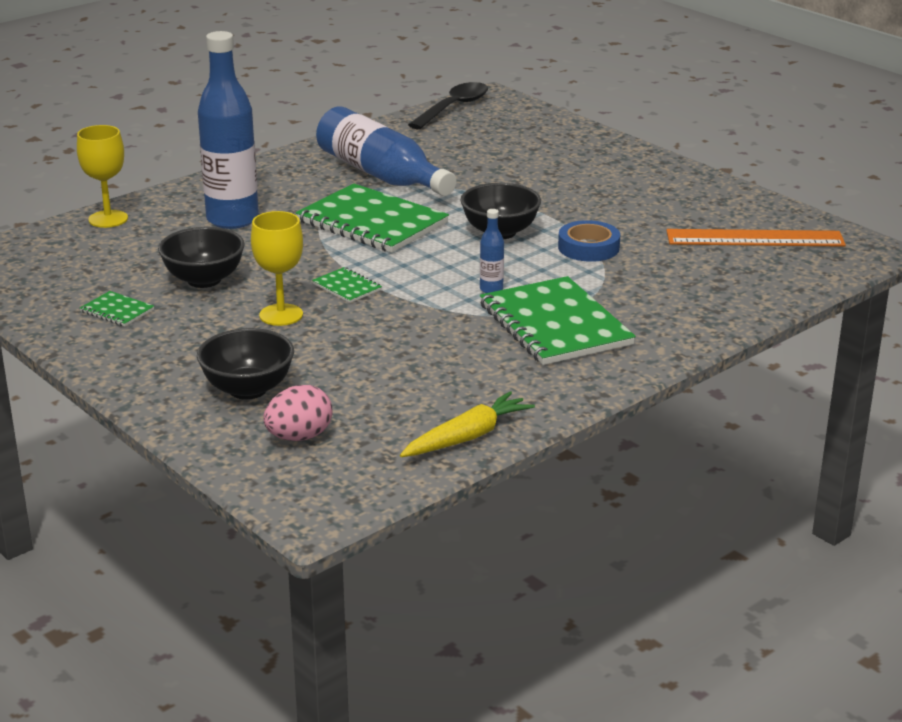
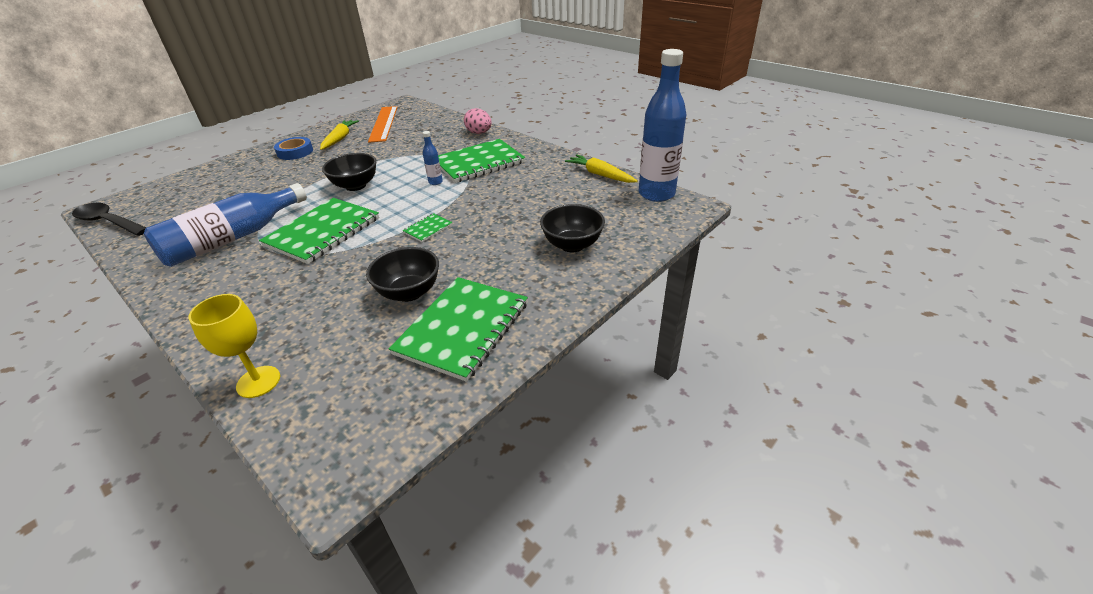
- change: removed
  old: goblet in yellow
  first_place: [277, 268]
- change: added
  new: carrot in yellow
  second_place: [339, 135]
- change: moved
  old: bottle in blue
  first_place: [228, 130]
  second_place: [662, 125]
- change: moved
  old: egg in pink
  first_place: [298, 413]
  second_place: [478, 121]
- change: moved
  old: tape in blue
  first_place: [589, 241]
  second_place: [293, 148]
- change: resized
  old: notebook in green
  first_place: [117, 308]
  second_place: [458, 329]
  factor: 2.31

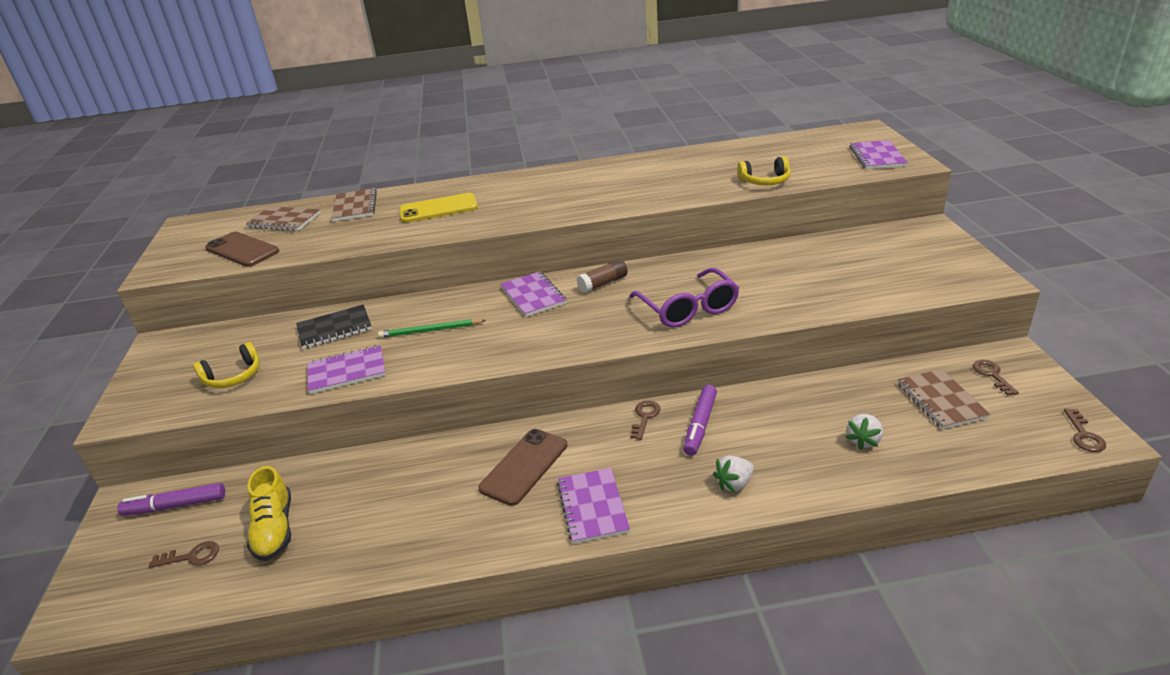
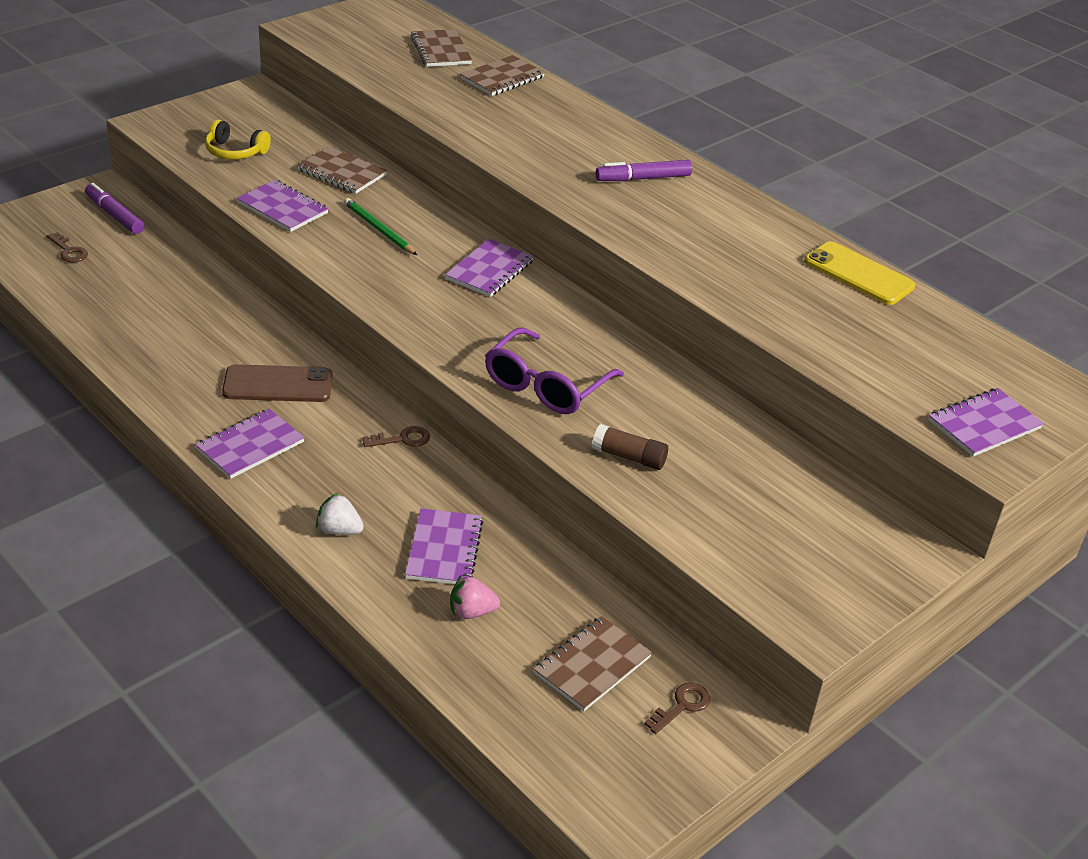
- change: removed
  old: phone in brown
  first_place: [242, 249]
- change: removed
  old: shoe in yellow
  first_place: [269, 513]
- change: removed
  old: headphones in yellow
  first_place: [764, 170]
- change: removed
  old: key in brown
  first_place: [1085, 430]
- change: added
  new: notebook in purple
  second_place: [444, 546]
- change: moved
  old: phone in yellow
  first_place: [439, 208]
  second_place: [859, 273]
- change: moved
  old: glue stick in brown
  first_place: [602, 276]
  second_place: [630, 447]
- change: moved
  old: marker in purple
  first_place: [700, 420]
  second_place: [643, 170]
- change: recoloured
  old: notebook in black
  new: notebook in brown
  first_place: [334, 326]
  second_place: [342, 170]
- change: recoloured
  old: strawberry in white
  new: strawberry in pink
  first_place: [864, 432]
  second_place: [475, 597]

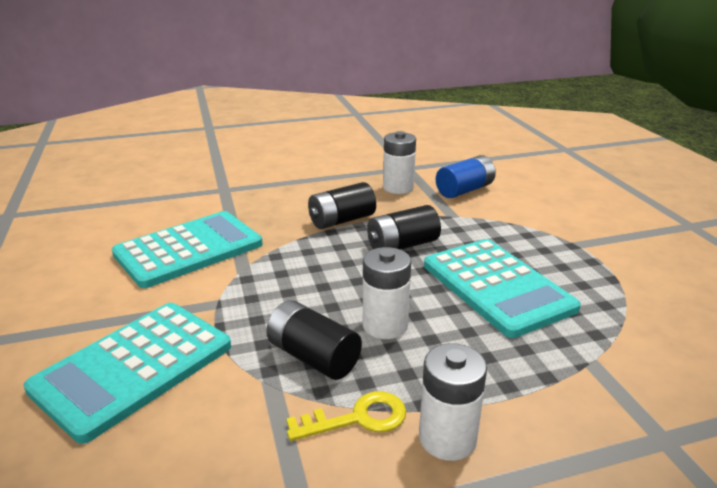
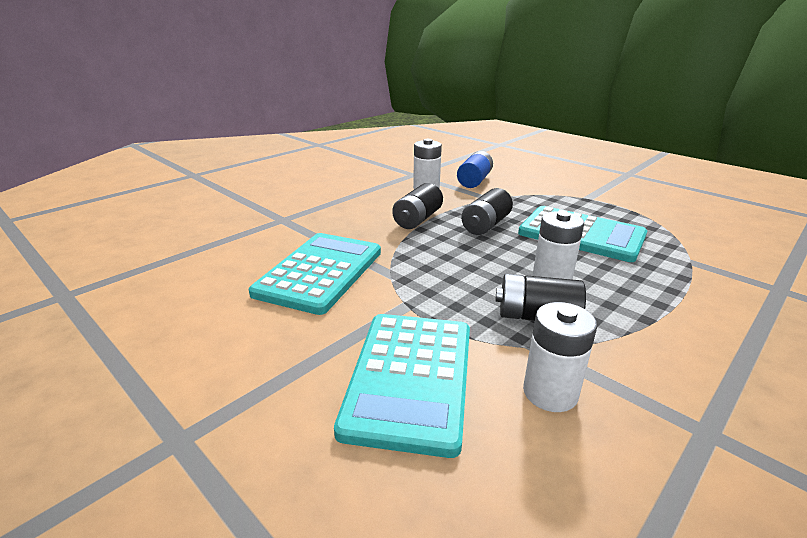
- change: removed
  old: key in yellow
  first_place: [346, 416]
- change: moved
  old: battery in white
  first_place: [453, 402]
  second_place: [560, 357]

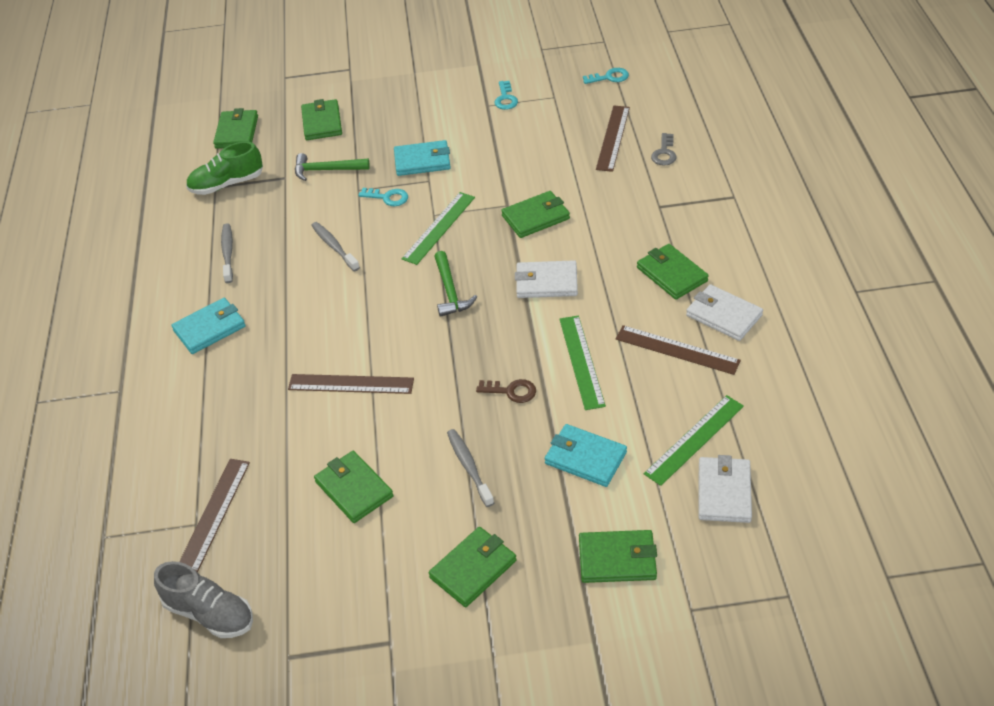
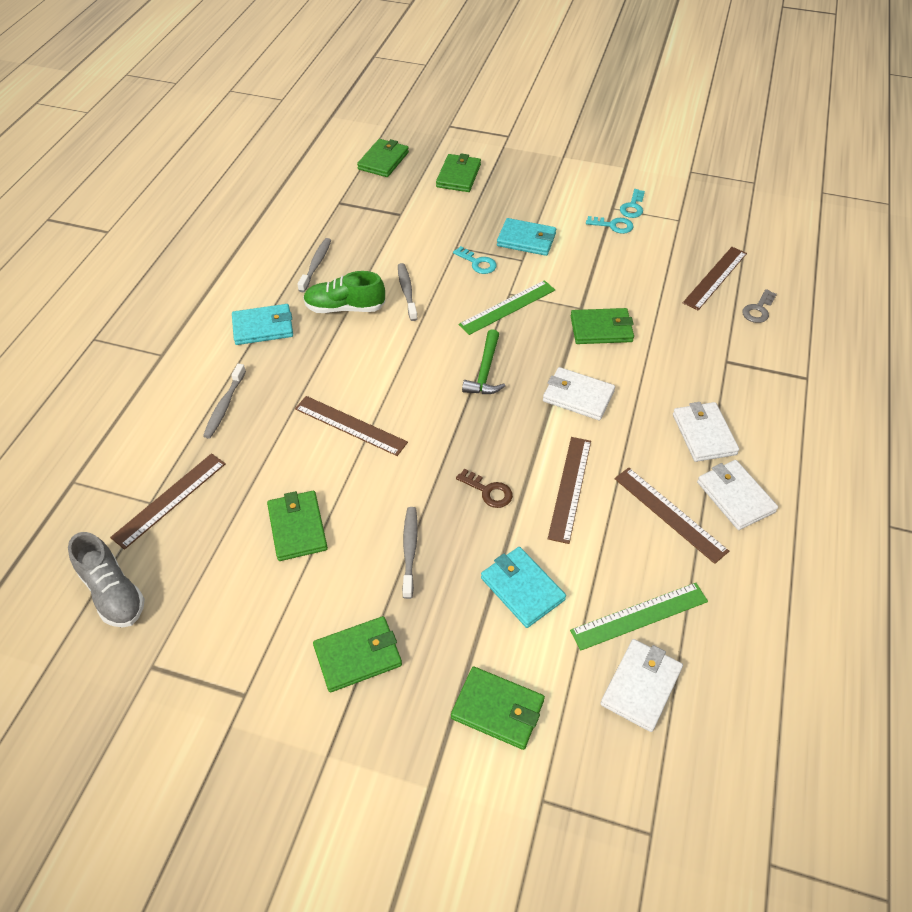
- change: removed
  old: hammer in green
  first_place: [332, 167]
- change: added
  new: toothbrush in grey
  second_place: [224, 401]
- change: moved
  old: shoe in green
  first_place: [224, 168]
  second_place: [344, 292]
- change: moved
  old: key in turquoise
  first_place: [606, 76]
  second_place: [610, 225]
- change: recoloured
  old: ruler in green
  new: ruler in brown
  first_place: [582, 362]
  second_place: [569, 490]
- change: recoloured
  old: wallet in green
  new: wallet in white
  first_place: [673, 272]
  second_place: [706, 432]

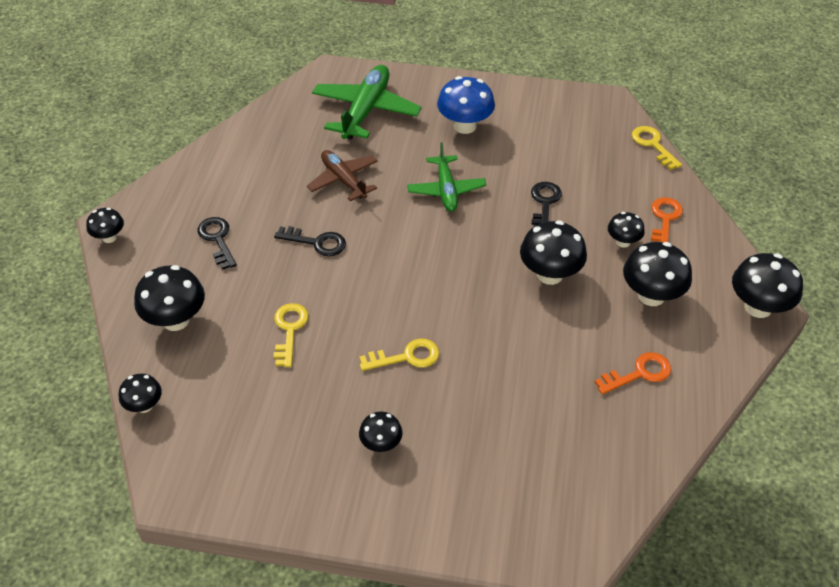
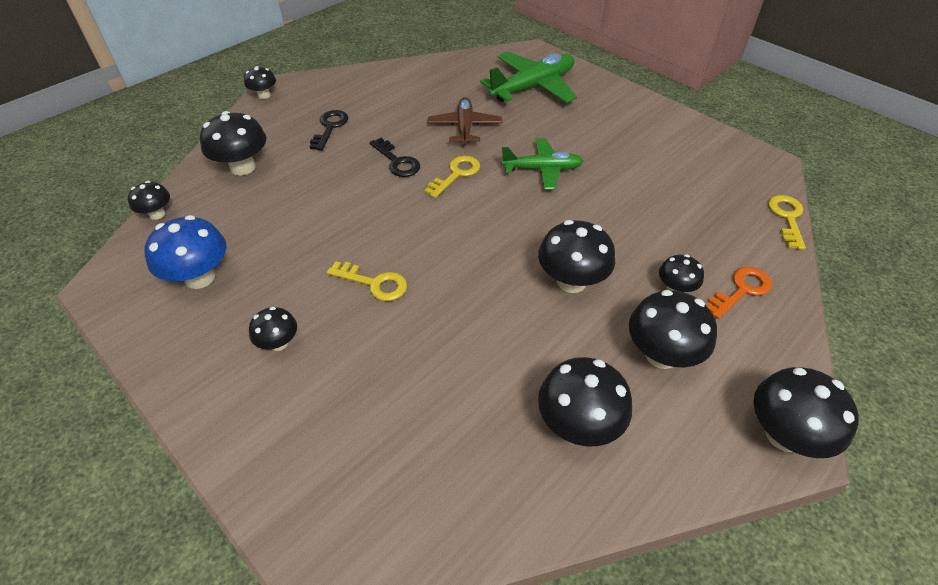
- change: removed
  old: key in black
  first_place: [546, 204]
- change: moved
  old: key in yellow
  first_place: [291, 335]
  second_place: [452, 177]
- change: moved
  old: mushroom in blue
  first_place: [466, 105]
  second_place: [185, 252]
- change: replaced
  old: key in orange
  new: mushroom in black
  first_place: [633, 373]
  second_place: [585, 401]
- change: turned
  old: plane in green
  first_place: [446, 177]
  second_place: [542, 164]
  degrees: -120

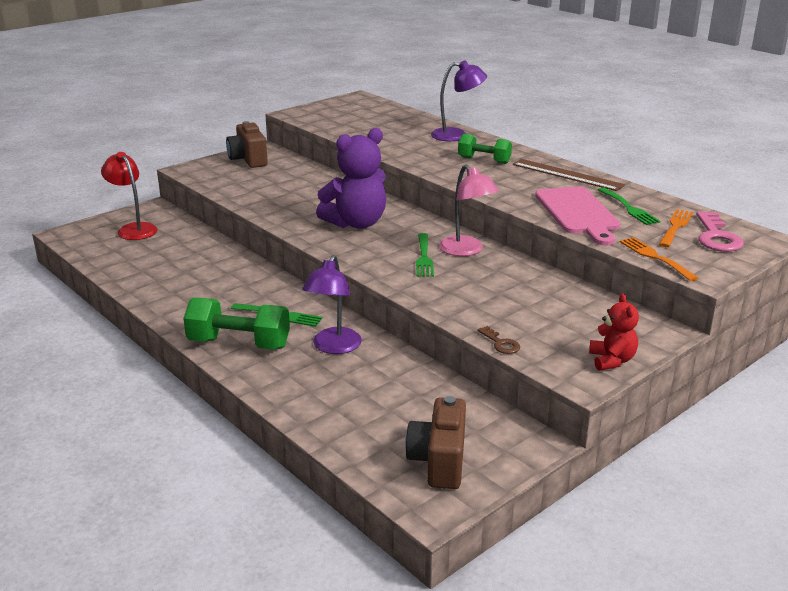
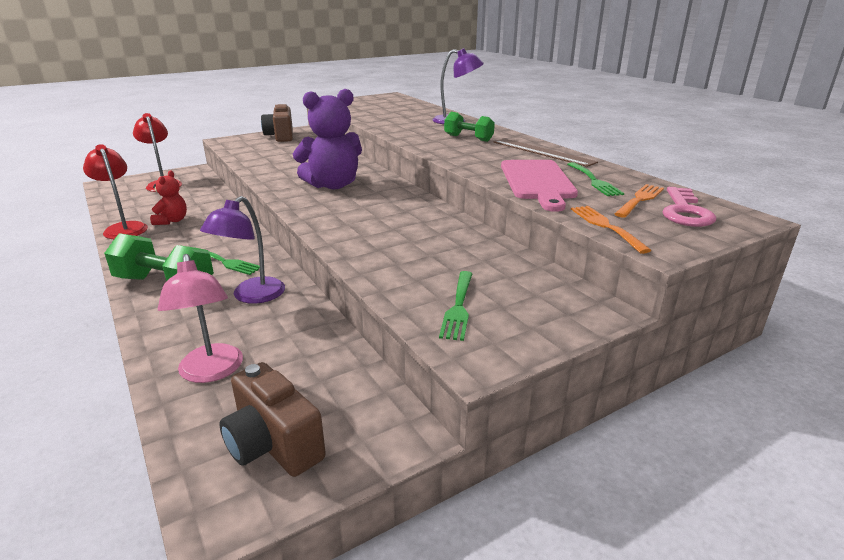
- change: removed
  old: key in brown
  first_place: [498, 340]
- change: added
  new: lamp in red
  second_place: [115, 191]
- change: moved
  old: fork in green
  first_place: [425, 255]
  second_place: [456, 306]
- change: moved
  old: lamp in pink
  first_place: [469, 210]
  second_place: [200, 318]
- change: moved
  old: teddy bear in red
  first_place: [614, 332]
  second_place: [168, 198]
- change: turned
  old: camera in brown
  first_place: [435, 442]
  second_place: [273, 419]
  degrees: -60

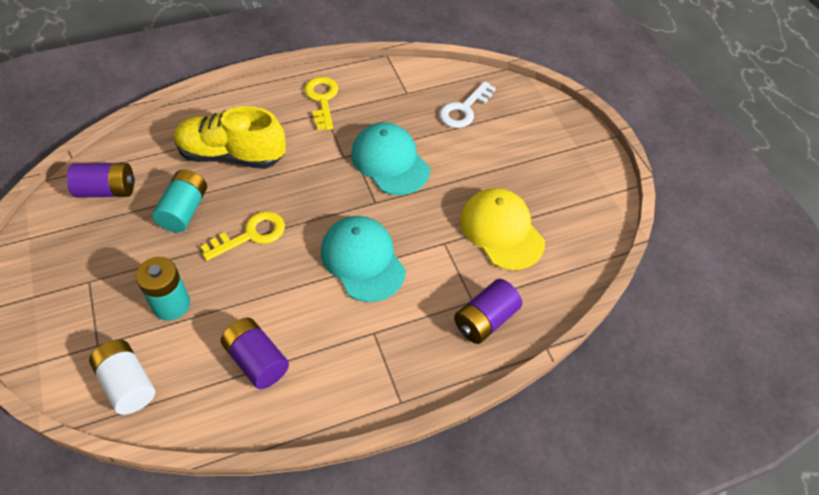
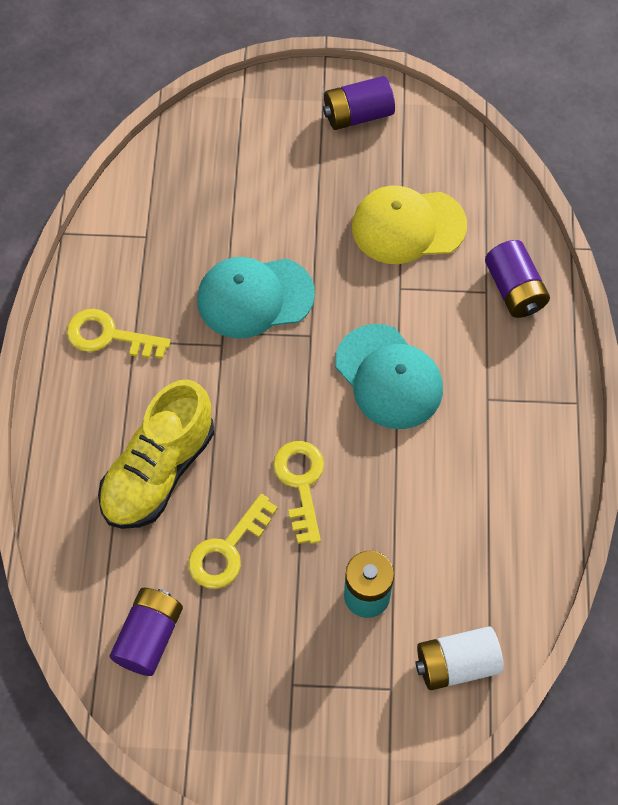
- change: removed
  old: key in white
  first_place: [467, 104]
- change: moved
  old: battery in purple
  first_place: [255, 353]
  second_place: [359, 103]
- change: replaced
  old: battery in turquoise
  new: key in yellow
  first_place: [179, 201]
  second_place: [233, 541]
- change: turned
  old: cap in turquoise
  first_place: [363, 259]
  second_place: [389, 376]
  degrees: -120

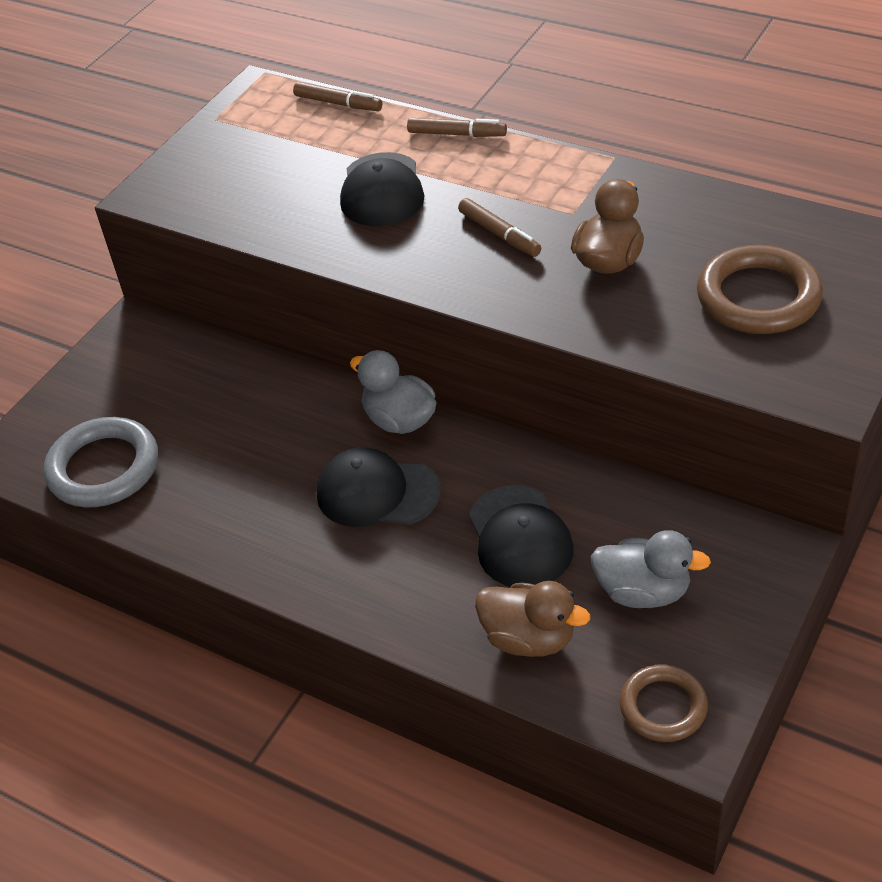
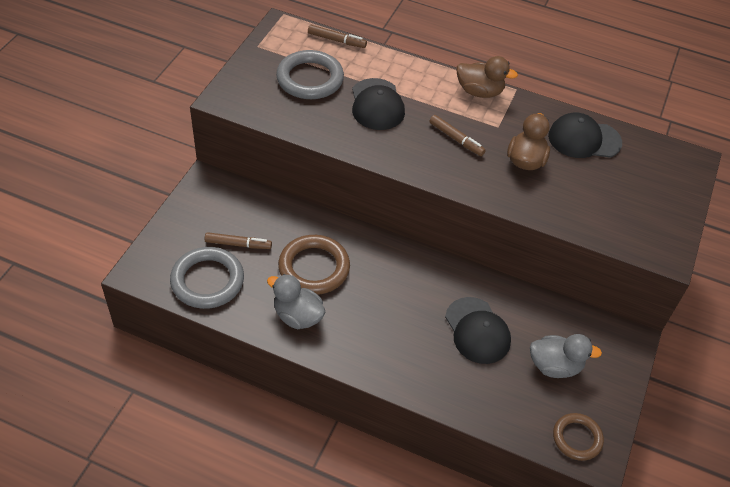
- change: added
  new: ring in grey
  second_place: [310, 74]
- change: moved
  old: cap in black
  first_place: [379, 487]
  second_place: [585, 135]
- change: moved
  old: duck in grey
  first_place: [393, 392]
  second_place: [296, 301]
- change: moved
  old: marker in brown
  first_place: [457, 127]
  second_place: [238, 240]
- change: moved
  old: duck in brown
  first_place: [532, 619]
  second_place: [487, 77]
- change: moved
  old: ring in brown
  first_place: [760, 289]
  second_place: [314, 265]

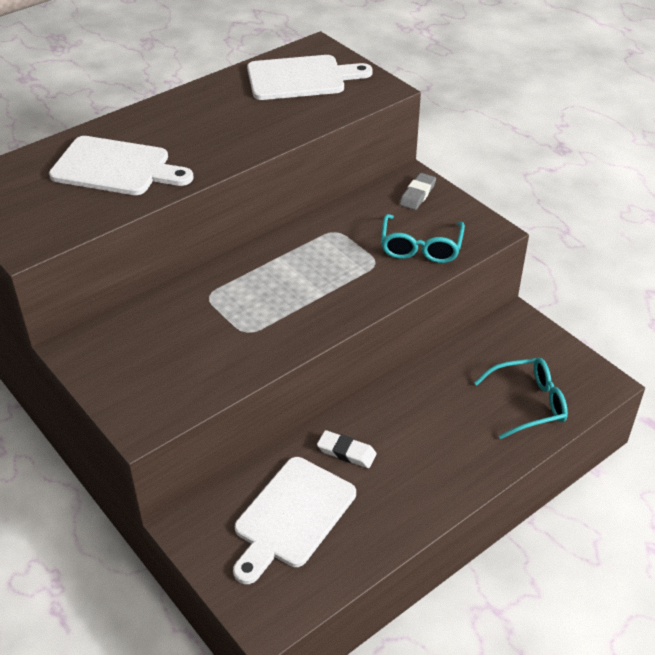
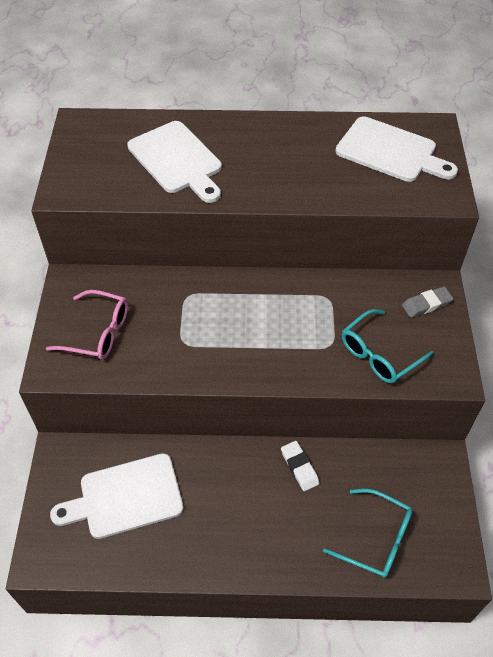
- change: added
  new: glasses in pink
  second_place: [87, 325]
- change: moved
  old: eraser in white
  first_place: [347, 449]
  second_place: [300, 466]

